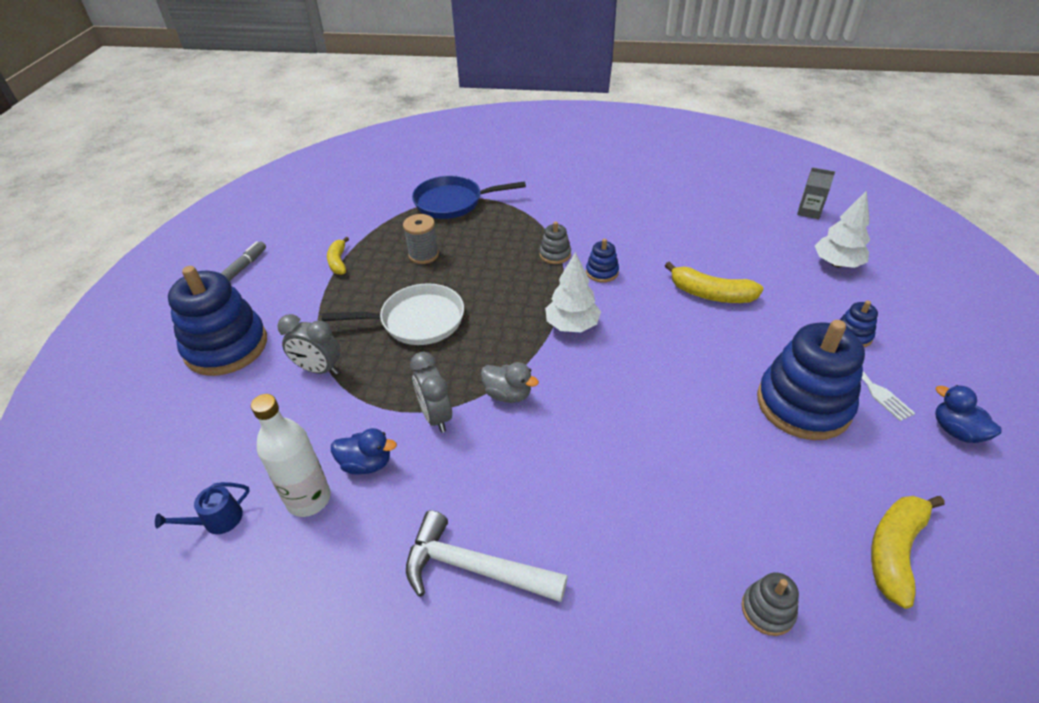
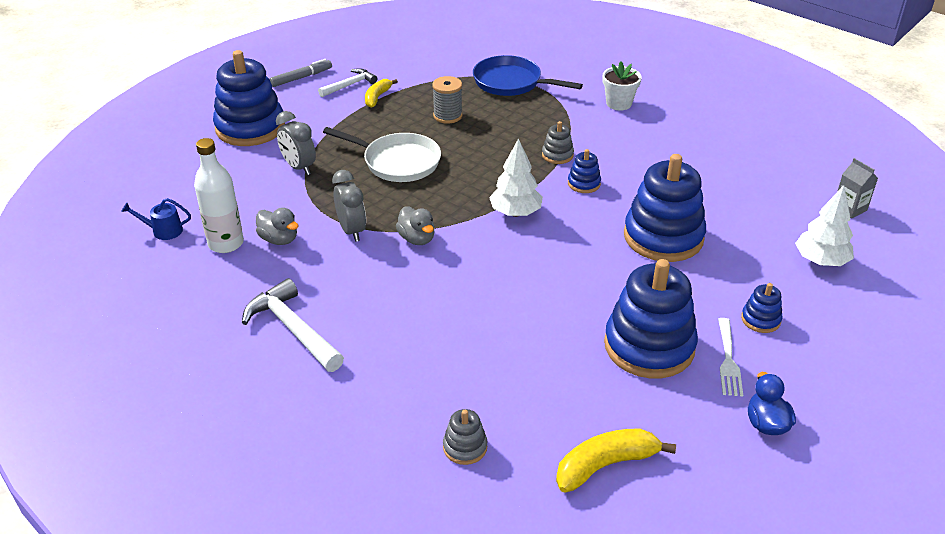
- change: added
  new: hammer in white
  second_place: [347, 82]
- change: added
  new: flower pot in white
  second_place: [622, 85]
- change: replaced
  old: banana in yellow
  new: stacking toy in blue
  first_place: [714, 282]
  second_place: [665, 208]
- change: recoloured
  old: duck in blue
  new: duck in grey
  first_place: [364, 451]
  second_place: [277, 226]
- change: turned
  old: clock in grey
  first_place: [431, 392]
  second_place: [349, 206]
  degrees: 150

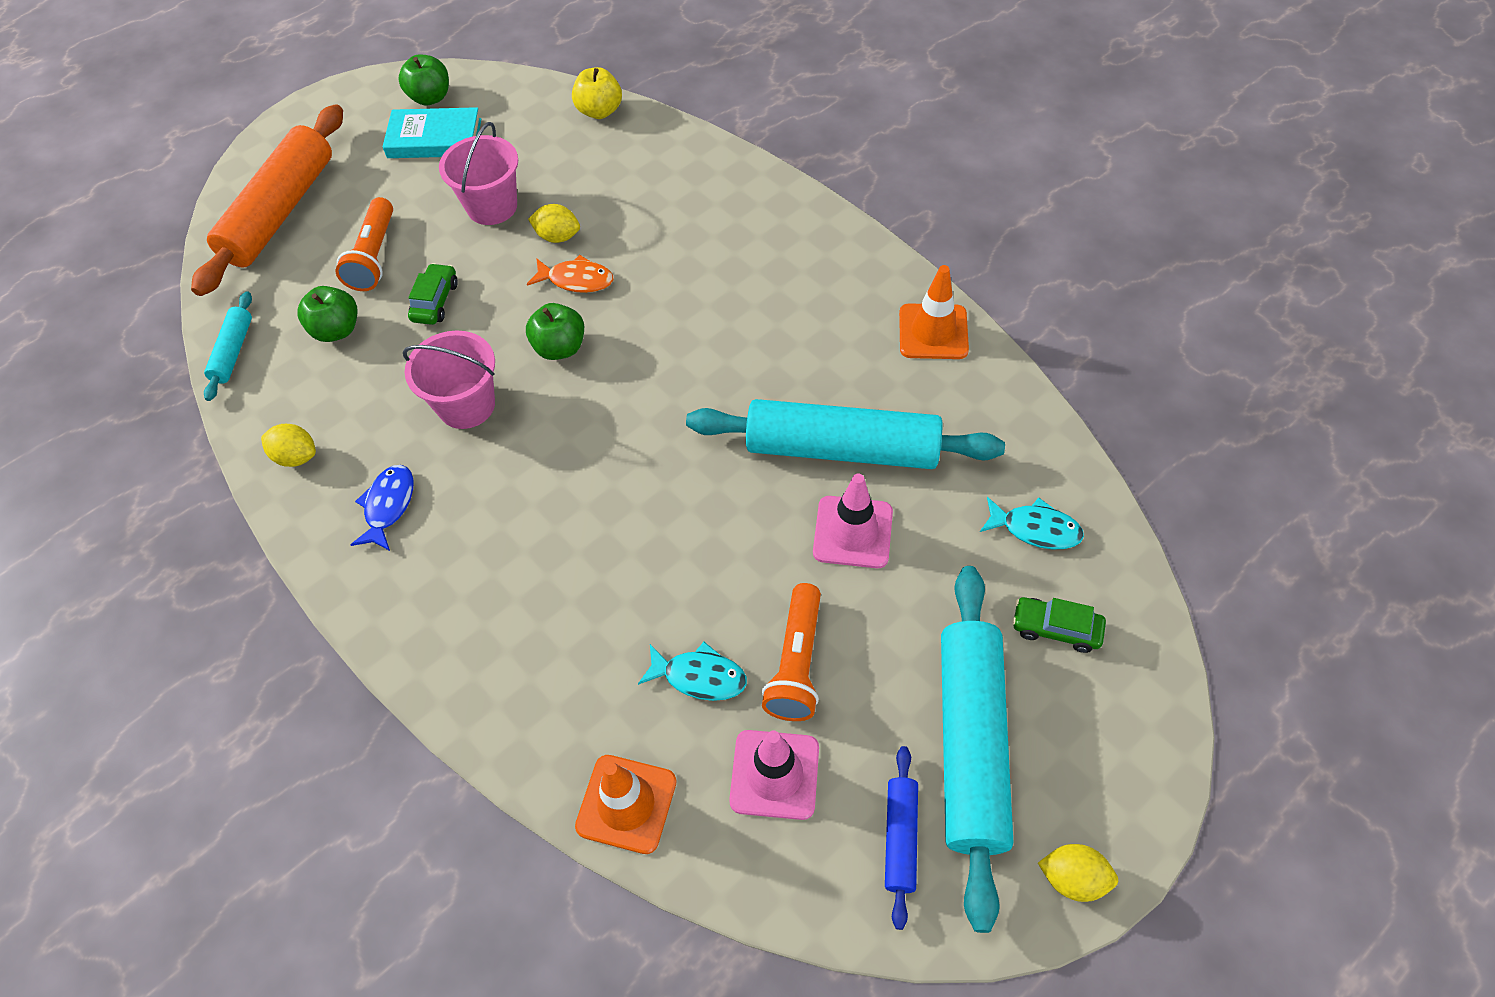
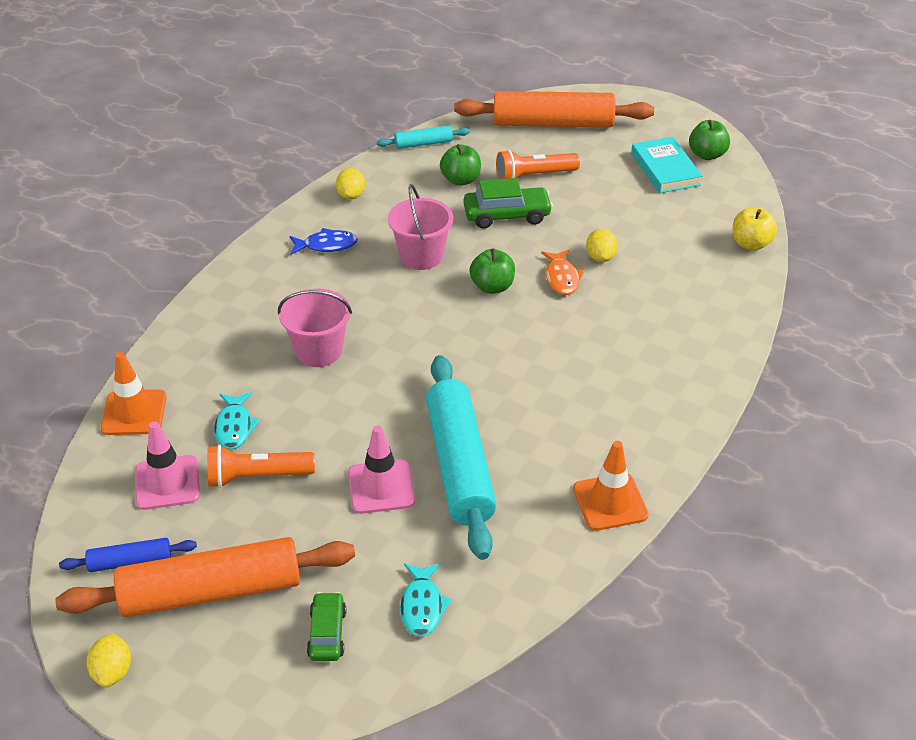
- change: moved
  old: bucket in pink
  first_place: [478, 173]
  second_place: [315, 327]
- change: recoloured
  old: rolling pin in turquoise
  new: rolling pin in orange
  first_place: [977, 749]
  second_place: [205, 577]
- change: resized
  old: car in green
  first_place: [433, 294]
  second_place: [508, 203]
  factor: 1.55

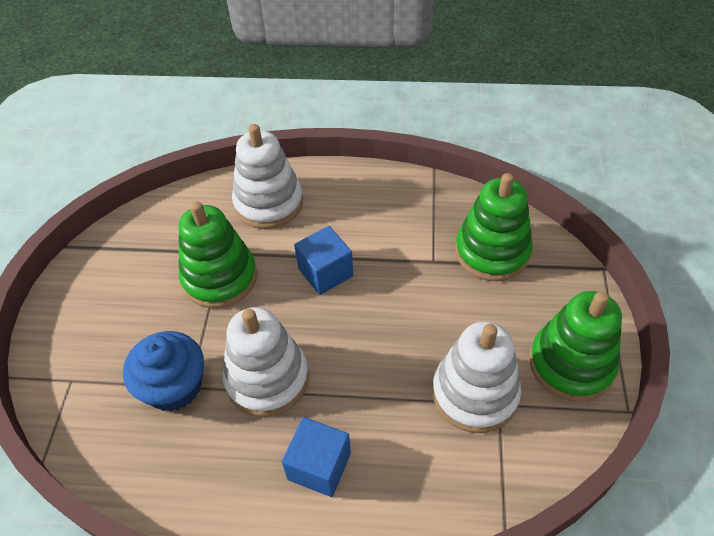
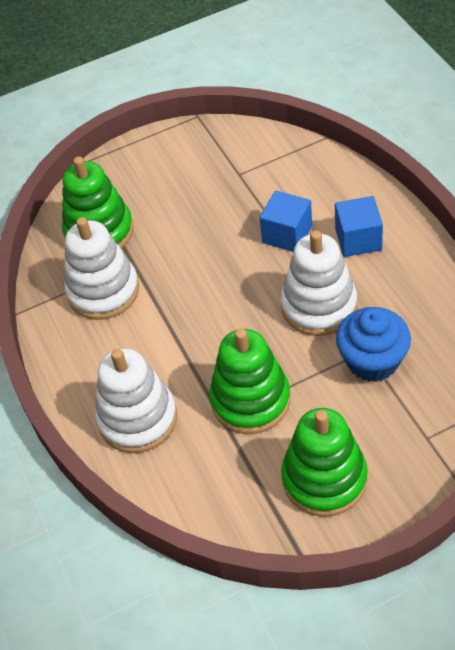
- change: moved
  old: cube in blue
  first_place: [323, 260]
  second_place: [286, 221]
- change: moved
  old: stacking toy in white
  first_place: [476, 377]
  second_place: [101, 268]
- change: moved
  old: stacking toy in green
  first_place: [575, 346]
  second_place: [324, 462]

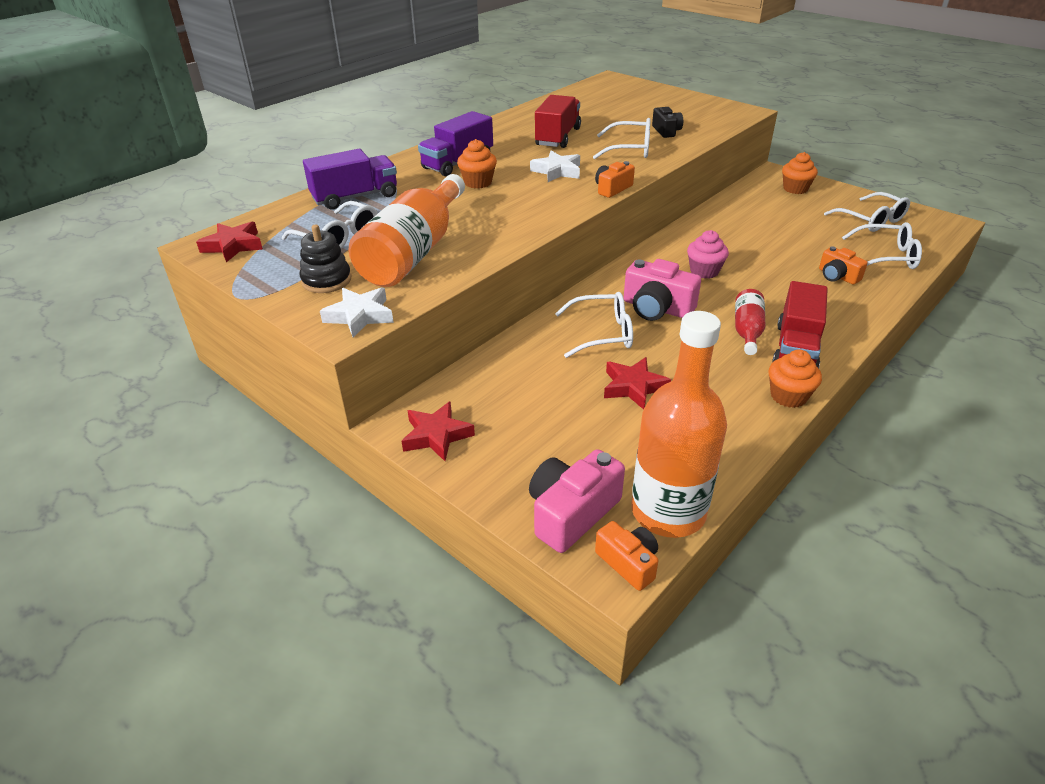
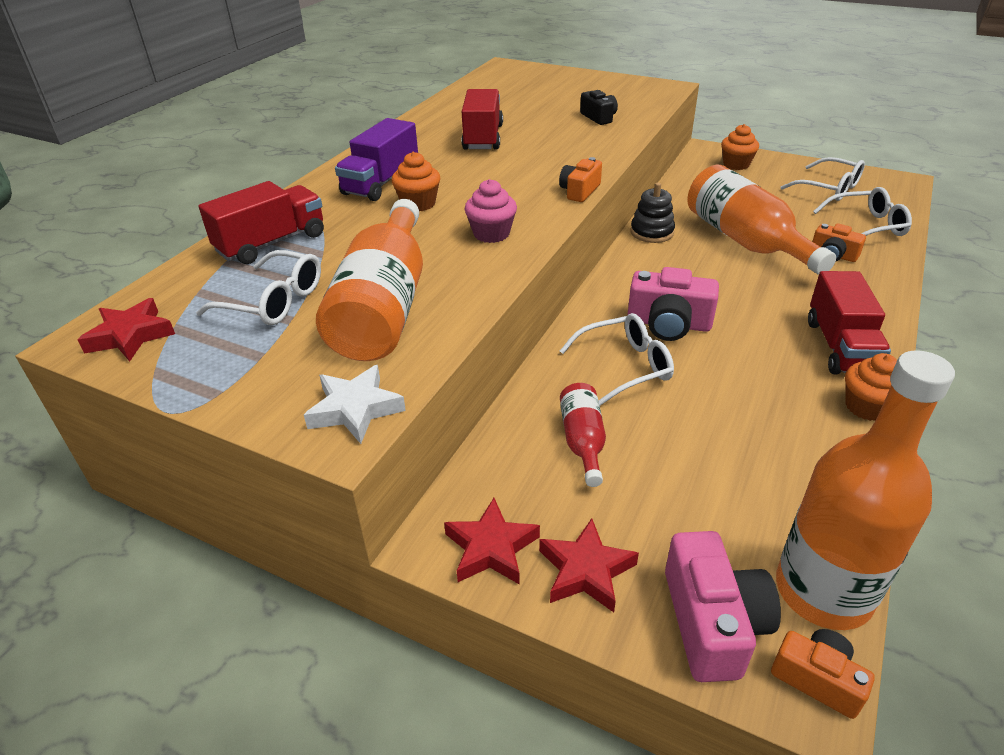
- change: removed
  old: star in white
  first_place: [555, 166]
- change: removed
  old: glasses in white
  first_place: [622, 138]
- change: added
  new: bottle in orange
  second_place: [761, 220]
- change: moved
  old: stacking toy in black
  first_place: [325, 259]
  second_place: [653, 212]
- change: moved
  old: star in red
  first_place: [637, 383]
  second_place: [589, 565]
- change: moved
  old: cupcake in pink
  first_place: [708, 254]
  second_place: [490, 211]
- change: moved
  old: bottle in red
  first_place: [750, 322]
  second_place: [583, 435]
- change: recoloured
  old: truck in purple
  new: truck in red
  first_place: [350, 179]
  second_place: [261, 222]
- change: turned
  old: camera in pink
  first_place: [577, 501]
  second_place: [723, 606]
  degrees: 150

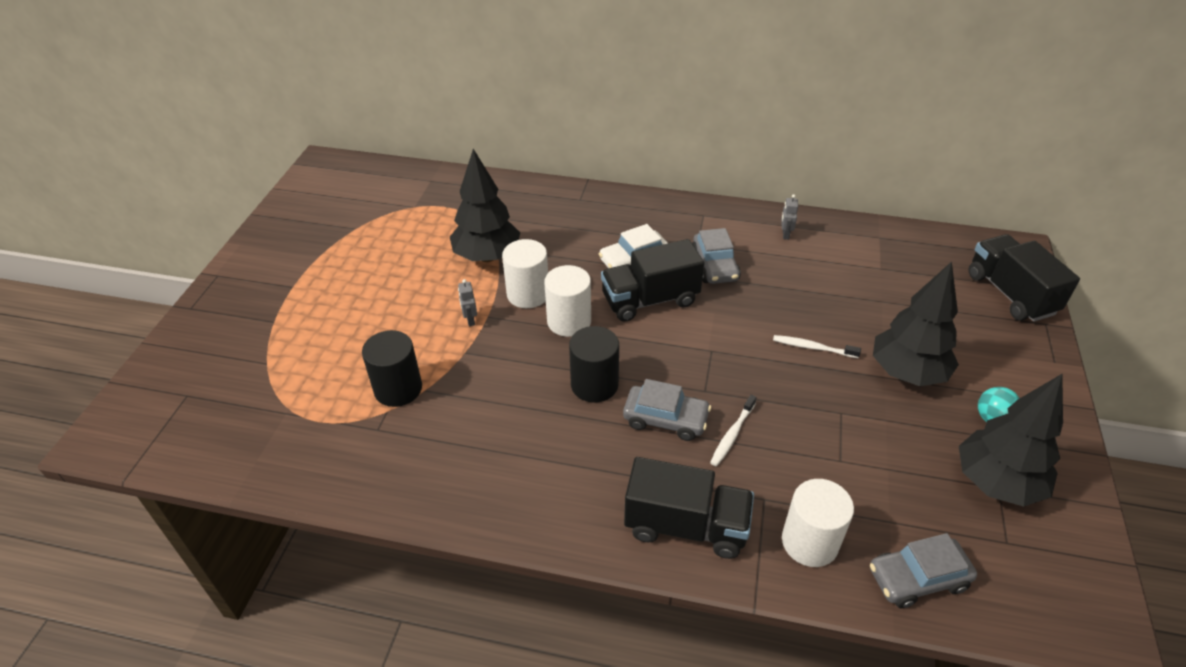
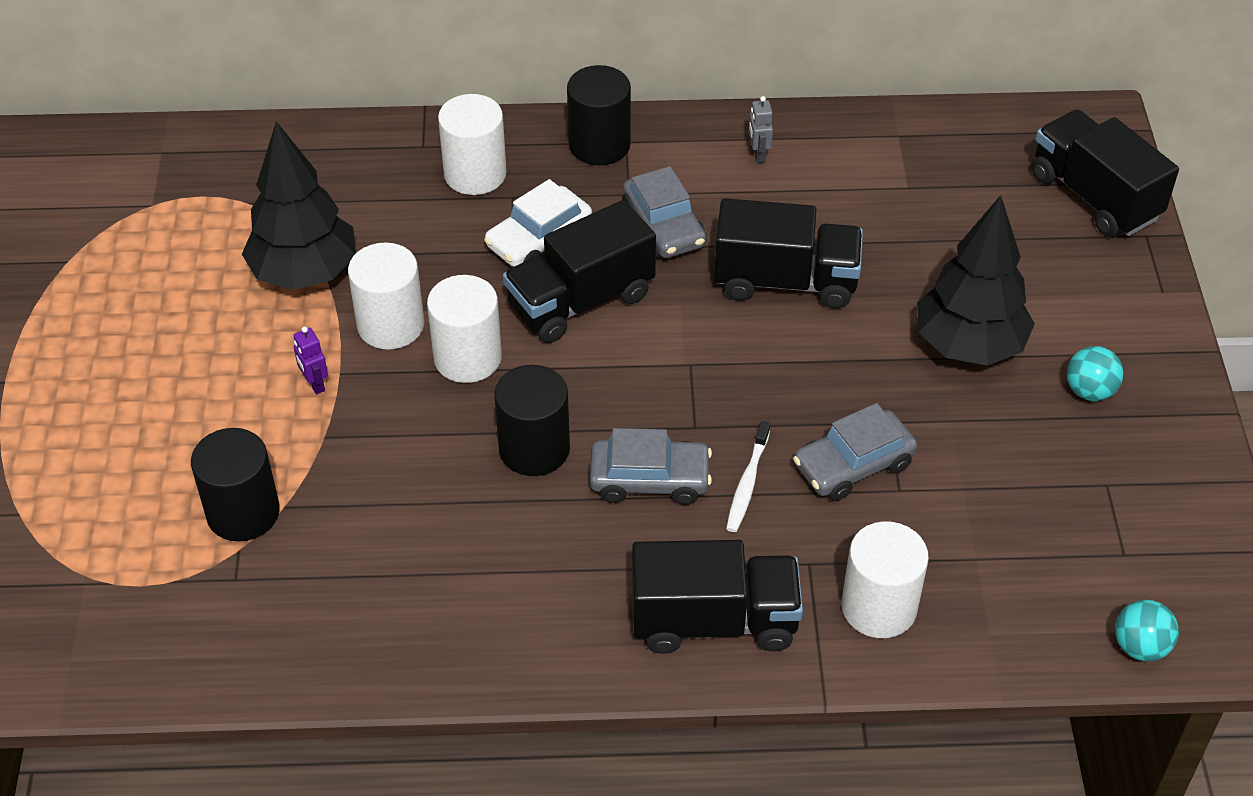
- change: removed
  old: toothbrush in white
  first_place: [817, 346]
- change: removed
  old: tree in black
  first_place: [1011, 440]
- change: added
  new: cylinder in white
  second_place: [472, 144]
- change: added
  new: cylinder in black
  second_place: [599, 115]
- change: added
  new: truck in black
  second_place: [788, 253]
- change: added
  new: ball in turquoise
  second_place: [1147, 631]
- change: moved
  old: car in grey
  first_place: [923, 570]
  second_place: [855, 452]
- change: recoloured
  old: robot in grey
  new: robot in purple
  first_place: [467, 302]
  second_place: [311, 360]

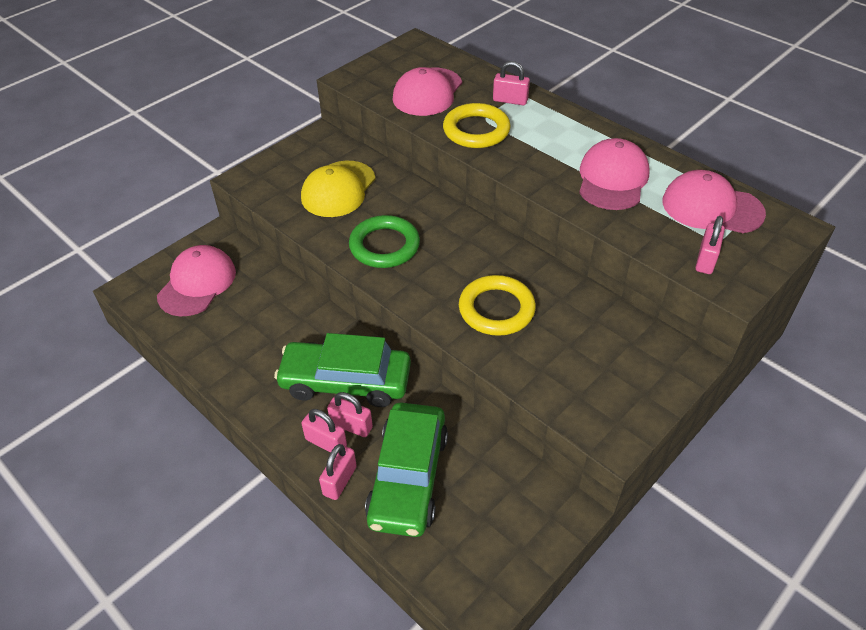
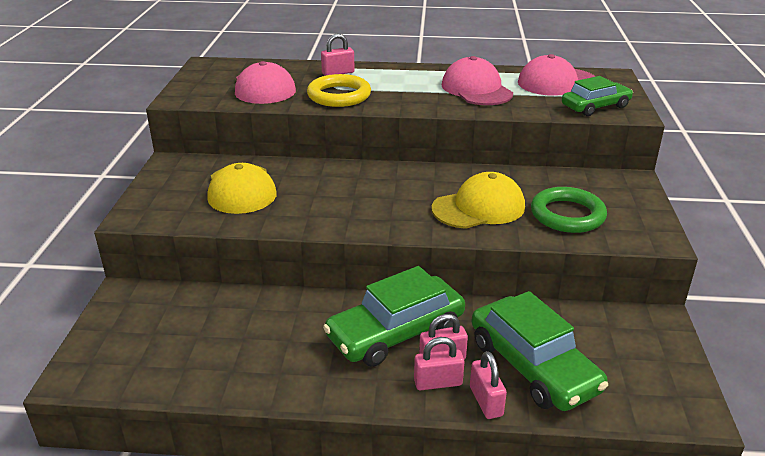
- change: removed
  old: cap in pink
  first_place: [196, 280]
- change: moved
  old: ring in green
  first_place: [384, 241]
  second_place: [569, 210]
- change: replaced
  old: ring in yellow
  new: cap in yellow
  first_place: [497, 305]
  second_place: [478, 200]
- change: replaced
  old: padlock in pink
  new: car in green
  first_place: [710, 245]
  second_place: [597, 96]

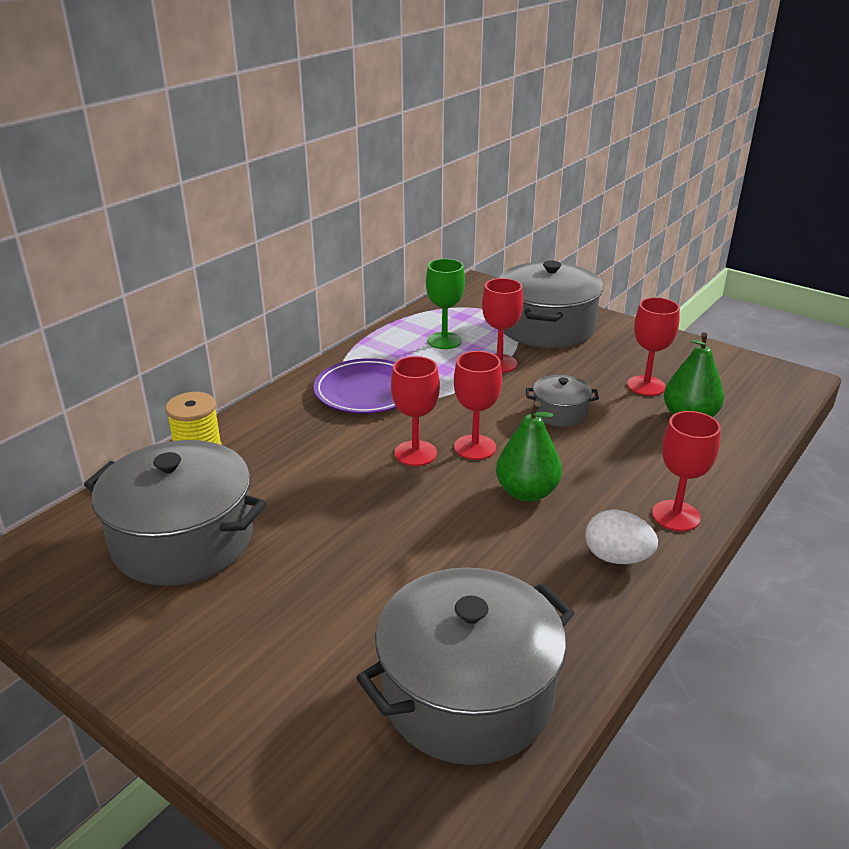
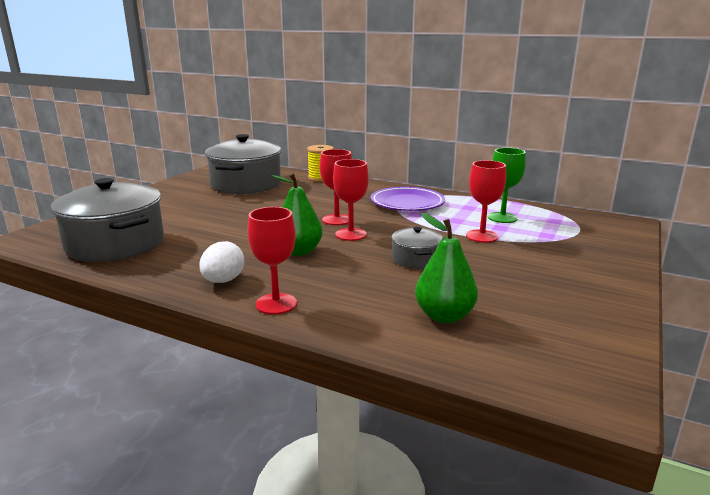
- change: removed
  old: pot in grey
  first_place: [551, 304]
- change: removed
  old: goblet in red
  first_place: [653, 346]

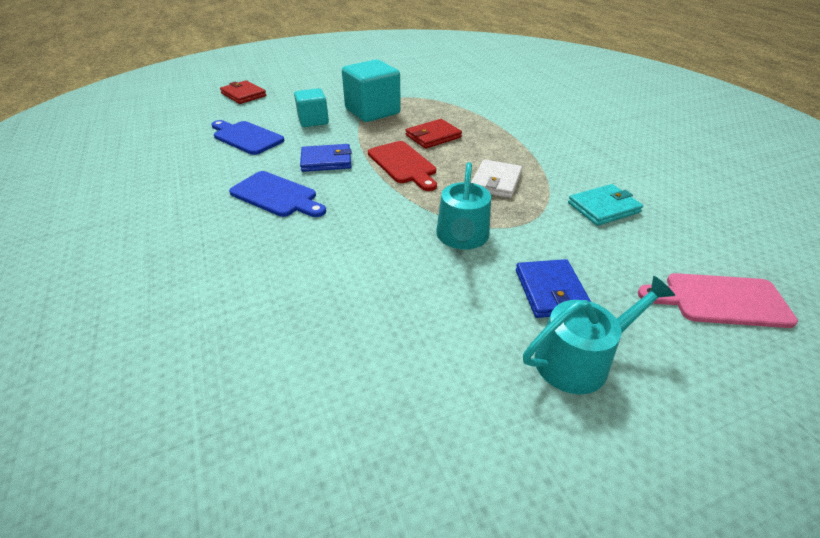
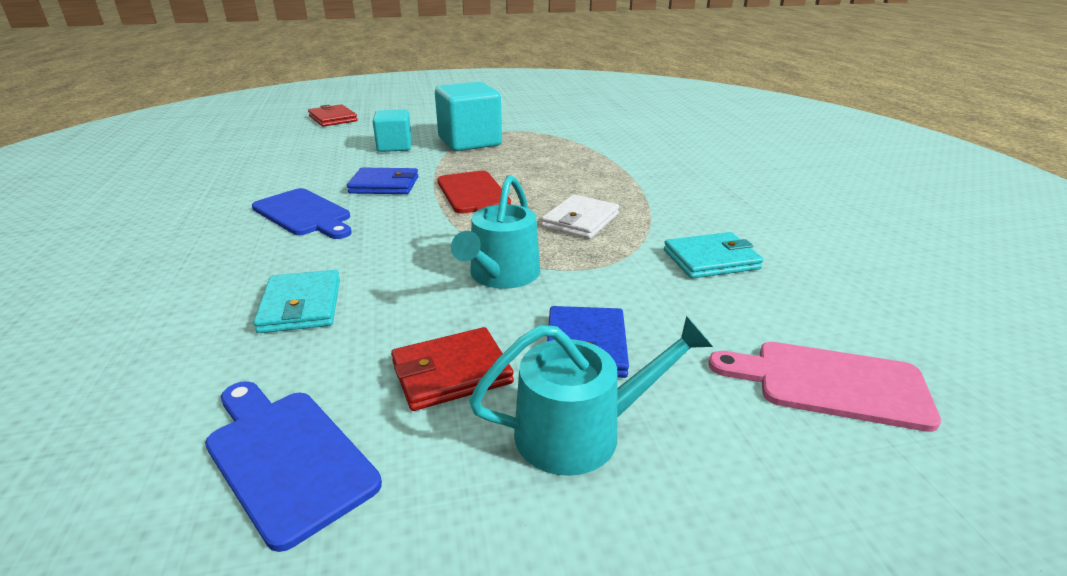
- change: added
  new: wallet in turquoise
  second_place: [296, 301]
- change: moved
  old: cutting board in blue
  first_place: [248, 137]
  second_place: [293, 466]
- change: moved
  old: wallet in red
  first_place: [434, 134]
  second_place: [452, 369]

